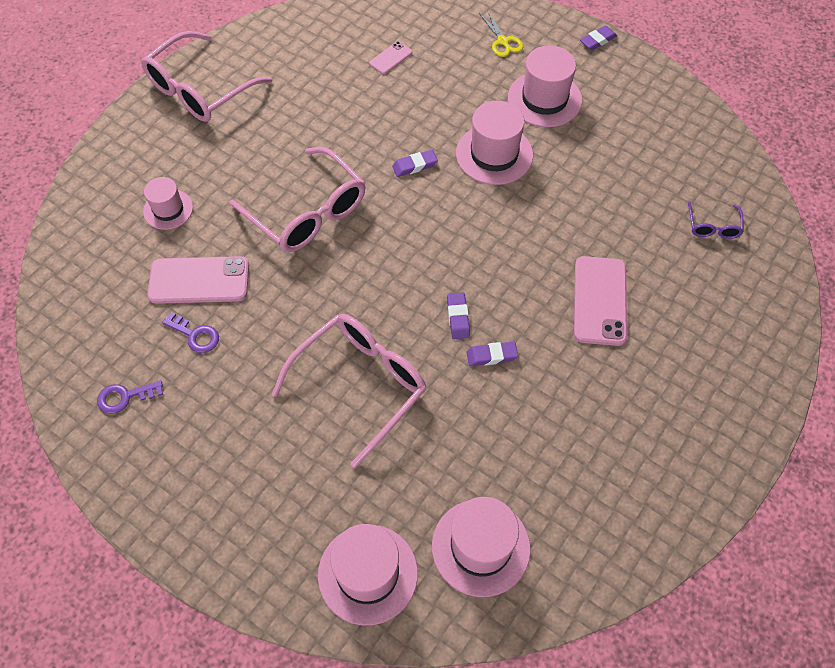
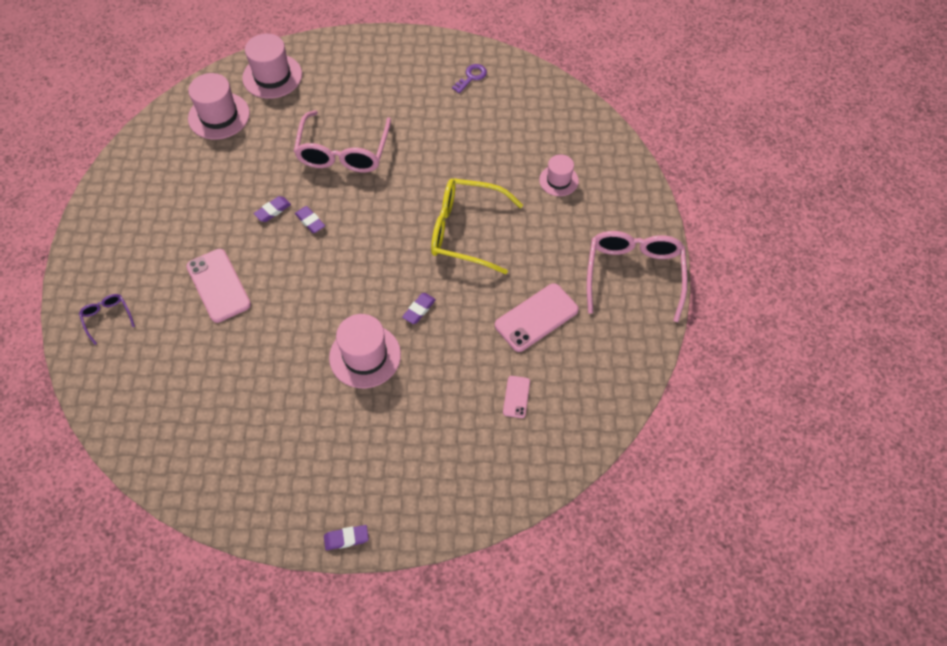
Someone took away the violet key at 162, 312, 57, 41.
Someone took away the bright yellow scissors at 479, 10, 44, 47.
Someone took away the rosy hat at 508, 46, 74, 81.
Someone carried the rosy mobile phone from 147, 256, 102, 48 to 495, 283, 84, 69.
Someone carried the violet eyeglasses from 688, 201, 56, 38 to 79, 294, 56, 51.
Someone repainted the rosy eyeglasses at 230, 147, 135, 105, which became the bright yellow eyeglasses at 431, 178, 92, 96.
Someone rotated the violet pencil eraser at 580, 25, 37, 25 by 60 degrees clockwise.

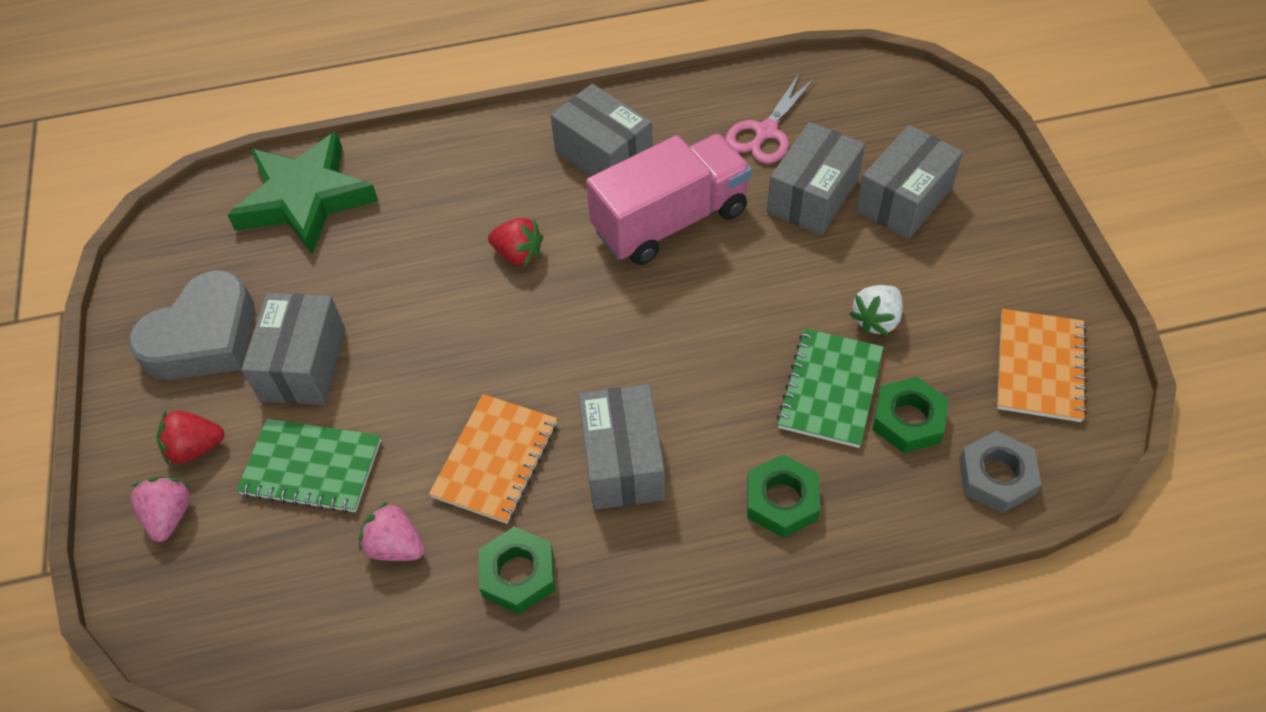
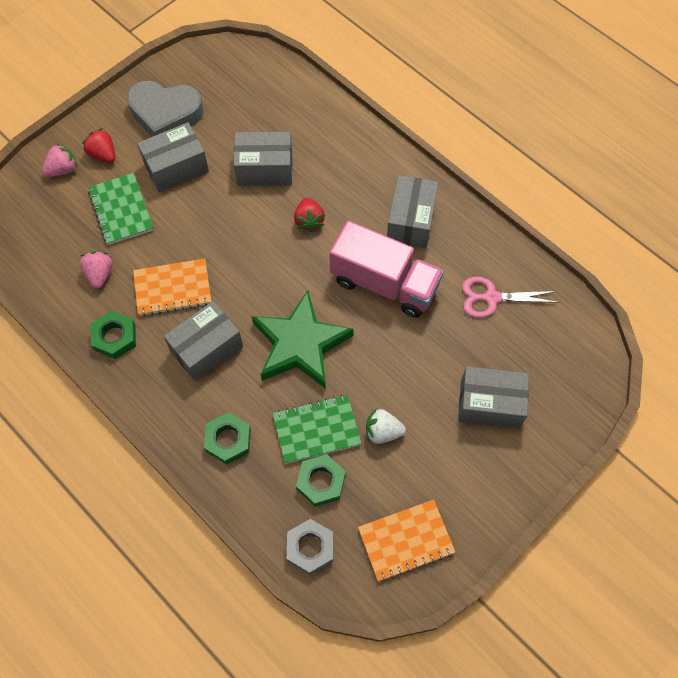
Someone carried the emerald five-pointed star from 227, 132, 151, 122 to 252, 290, 102, 99.
Someone carried the grey box from 767, 122, 98, 113 to 233, 132, 59, 54.

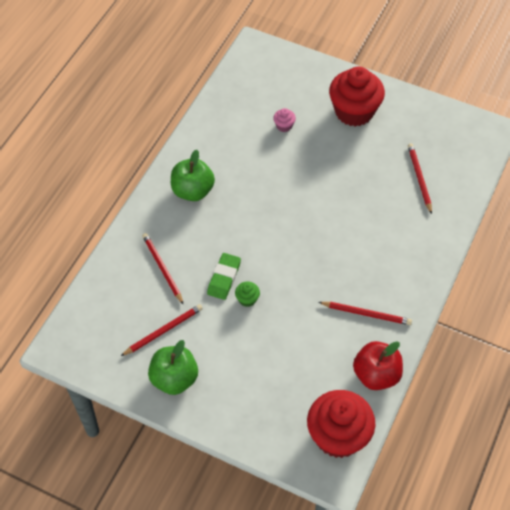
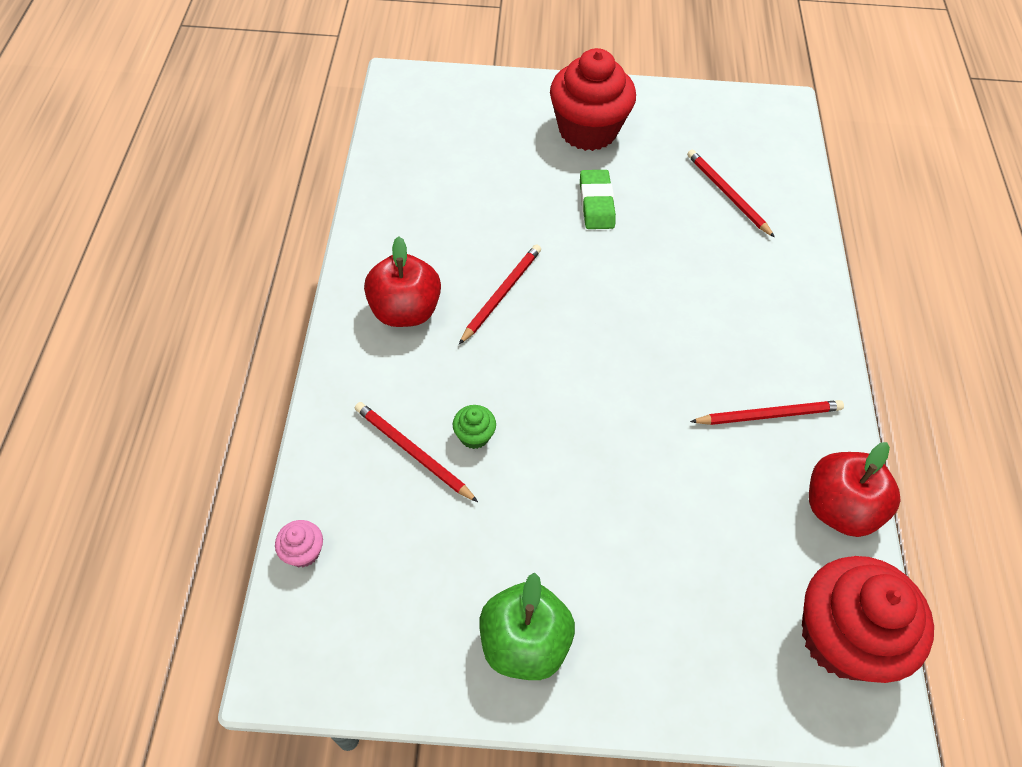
Someone carried the crimson pencil from 121, 304, 82, 52 to 459, 244, 82, 100.
Someone carried the emerald pencil eraser from 207, 253, 34, 47 to 580, 170, 36, 59.
Someone carried the emerald fairy cake from 235, 282, 25, 25 to 453, 405, 43, 44.
Someone carried the rosy fairy cake from 273, 108, 23, 24 to 275, 520, 48, 47.
Someone repainted the emerald apple at 171, 150, 44, 51, which became the crimson apple at 364, 236, 77, 91.

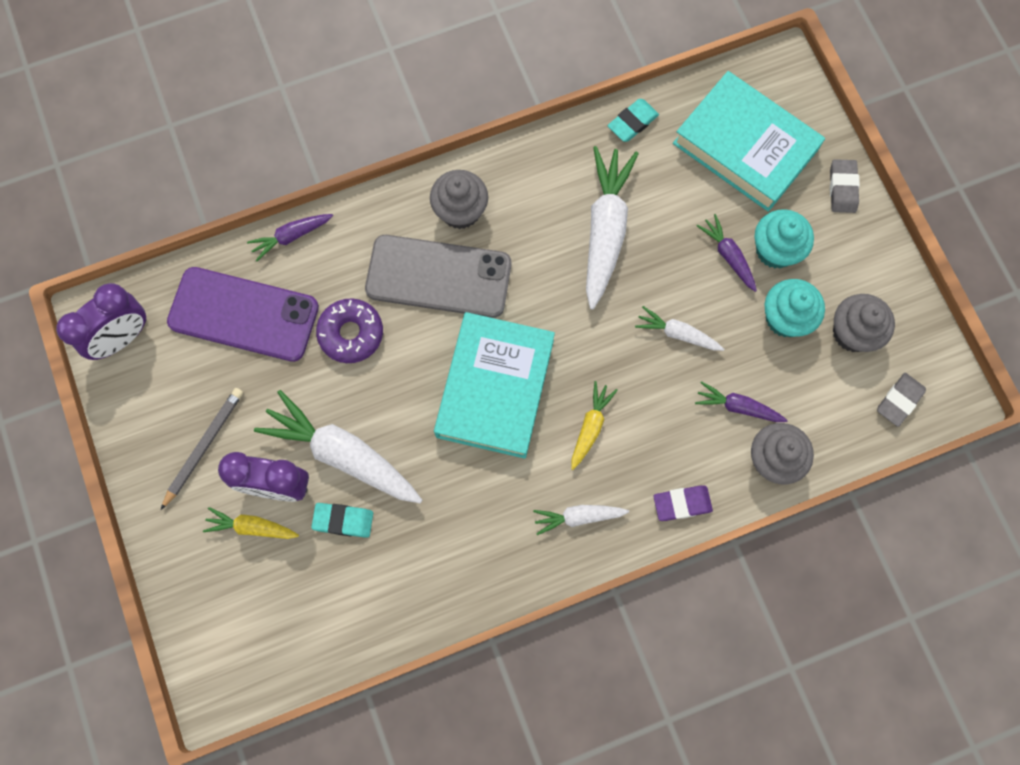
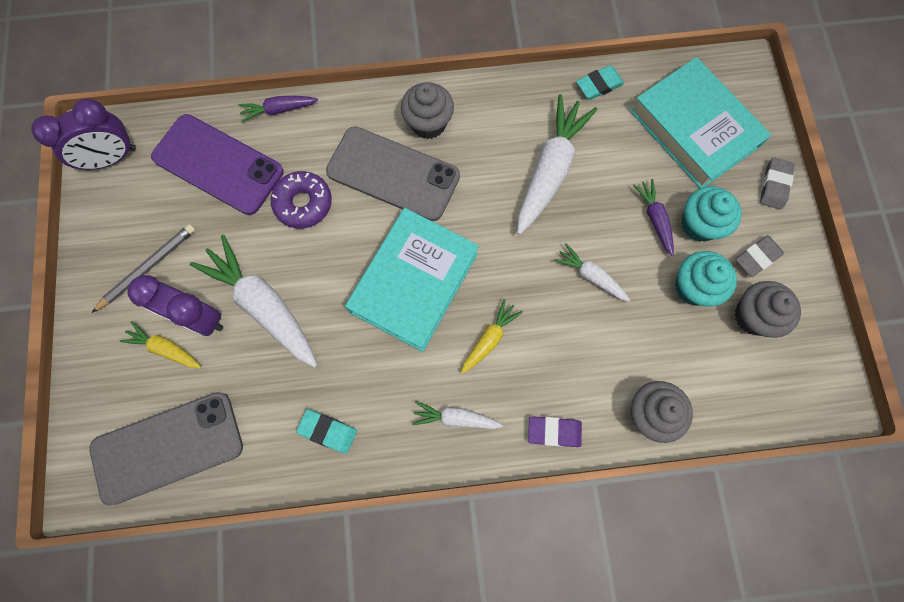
Someone took away the violet toy carrot at 695, 381, 93, 41.
Someone put down the grey mobile phone at 89, 392, 154, 114.
Someone carried the aqua pencil eraser from 311, 503, 62, 35 to 296, 409, 61, 45.
Someone carried the grey pencil eraser from 877, 373, 49, 54 to 736, 235, 48, 42.

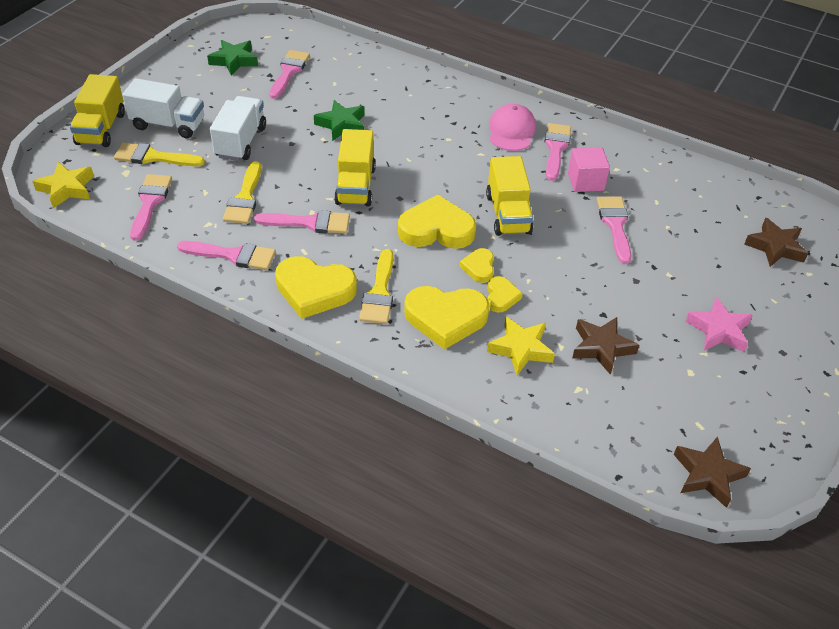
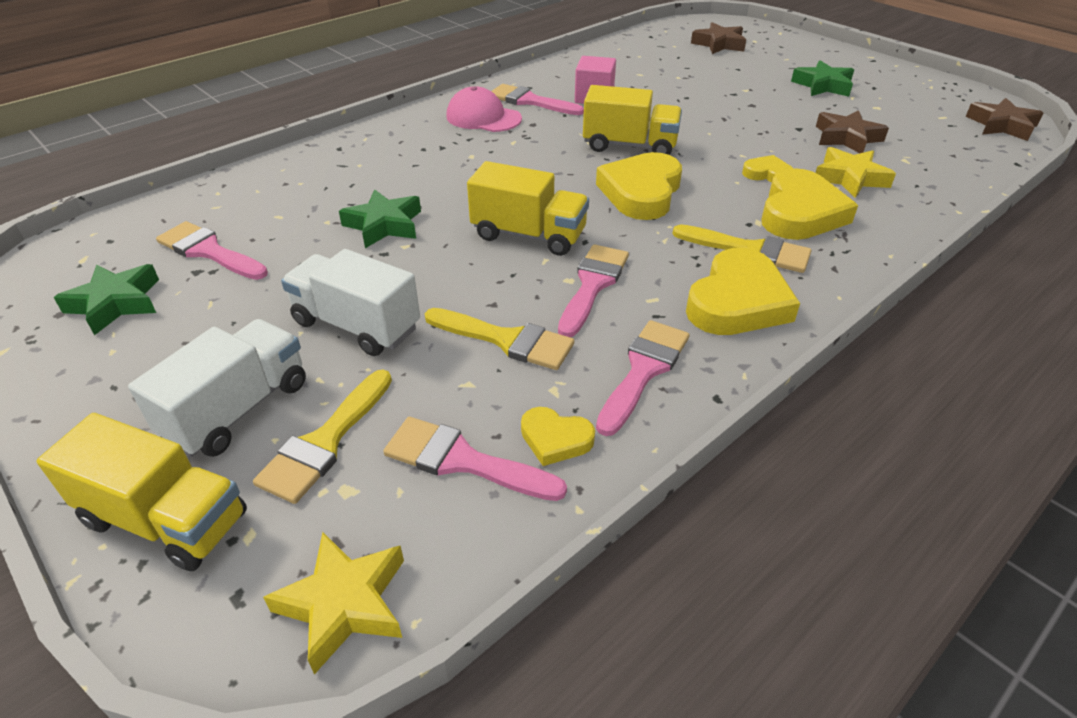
Someone took away the rosy paintbrush at 597, 197, 34, 67.
Someone carried the bright yellow heart shape from 460, 248, 34, 35 to 521, 407, 74, 59.
Someone repainted the rosy five-pointed star at 685, 297, 68, 55, which became the emerald five-pointed star at 791, 60, 63, 37.

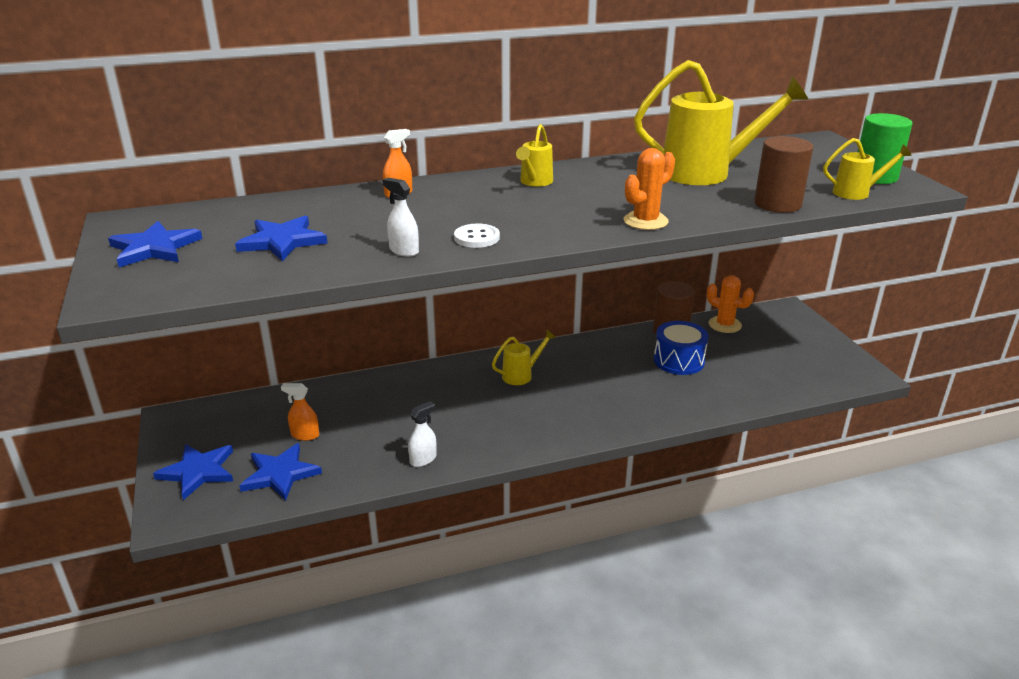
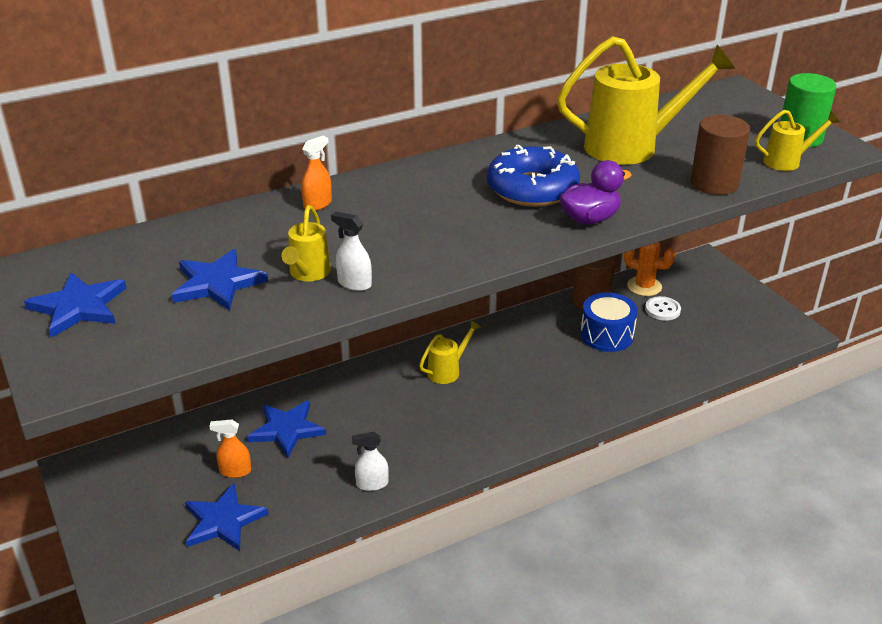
Someone put down the cobalt doughnut at 487, 145, 93, 62.
Someone carried the cobalt five-pointed star from 153, 444, 80, 56 to 247, 401, 79, 57.
Someone carried the white shirt button from 454, 224, 46, 24 to 645, 296, 36, 25.
Someone carried the bright yellow sprinkling can from 516, 124, 37, 63 to 281, 205, 50, 76.
Someone swapped the bright orange prickly plant at 624, 148, 51, 82 for the violet duck at 559, 160, 73, 65.
Someone rotated the white spray bottle at 408, 401, 29, 66 by 135 degrees counterclockwise.

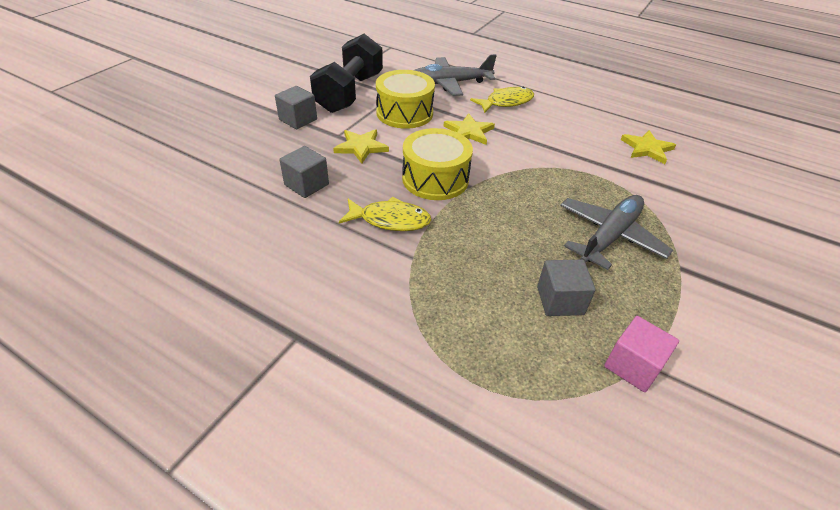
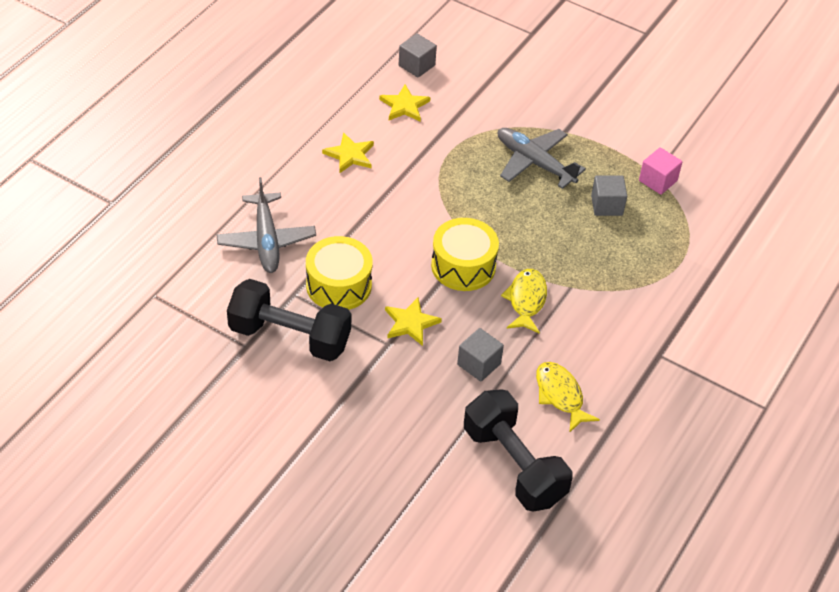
Someone put down the jet-black hand weight at 464, 389, 108, 123.
Someone carried the grey block from 275, 86, 42, 43 to 399, 33, 38, 45.
Someone carried the bright yellow five-pointed star from 443, 113, 52, 32 to 322, 133, 52, 41.
Someone carried the bright yellow fish figure from 470, 87, 64, 26 to 536, 362, 64, 71.

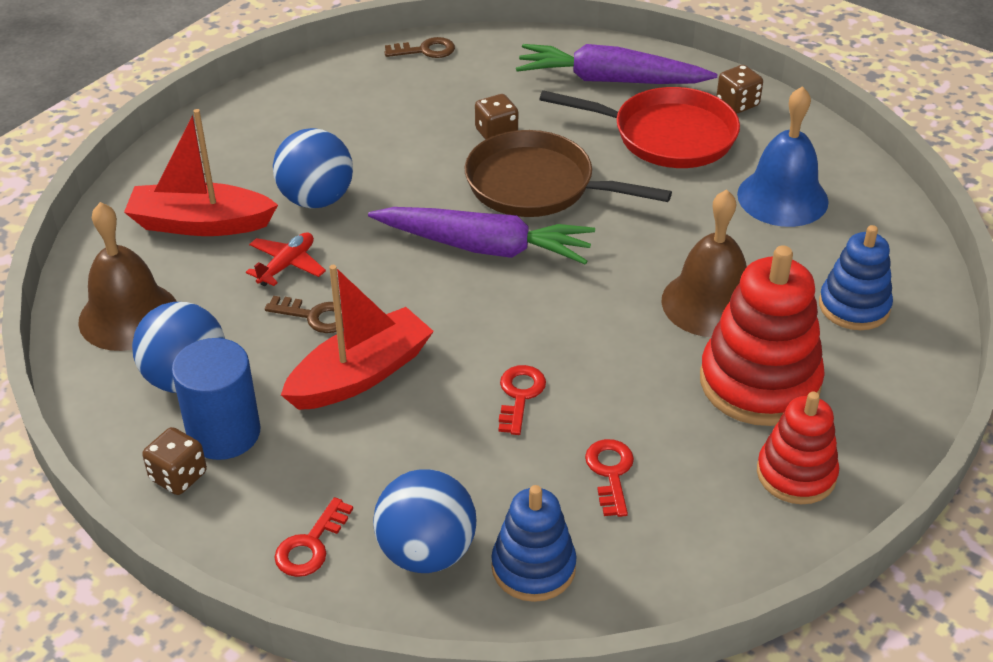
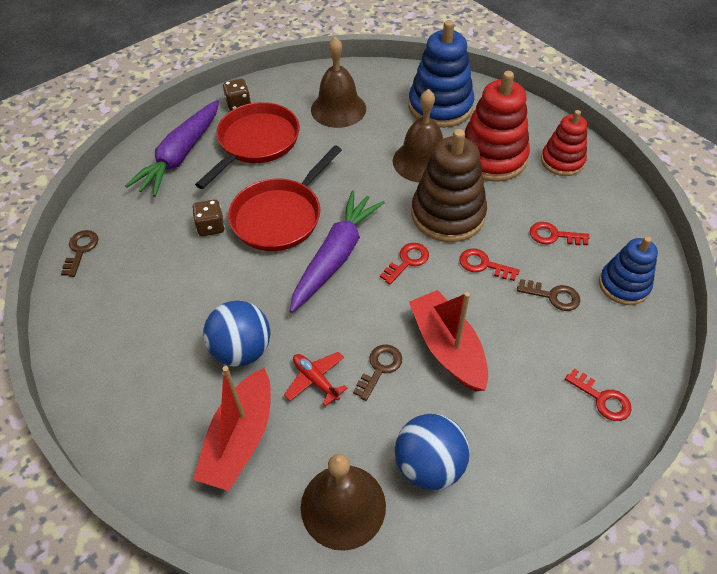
Someone took away the russet game die at 142, 427, 65, 68.
Someone took away the cobalt cylinder at 172, 338, 89, 122.
Someone took away the cobalt ball at 373, 469, 103, 104.
Someone put down the crimson key at 380, 243, 49, 42.
Someone put down the russet ring stacker at 412, 129, 75, 113.
Someone put down the russet key at 517, 279, 63, 32.
Someone repainted the russet pan at 465, 130, 207, 87, which became the crimson pan at 228, 145, 114, 106.
Someone repainted the cobalt hand bell at 737, 86, 92, 141, which became the russet hand bell at 311, 37, 55, 91.
Someone scaled the cobalt ring stacker at 819, 225, 74, 105 by 1.61.

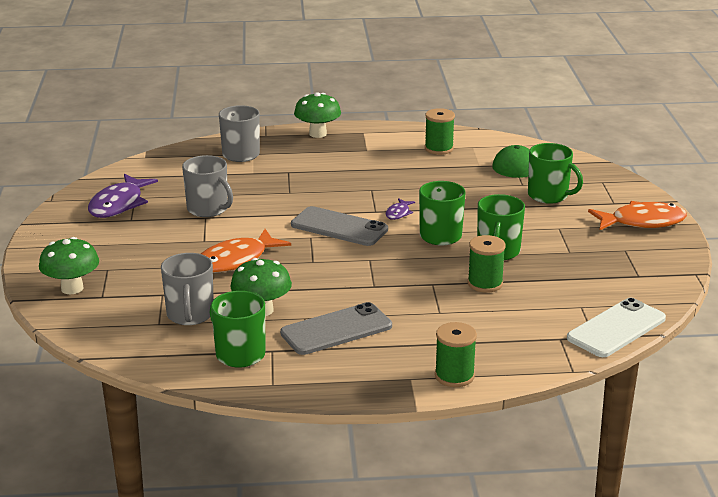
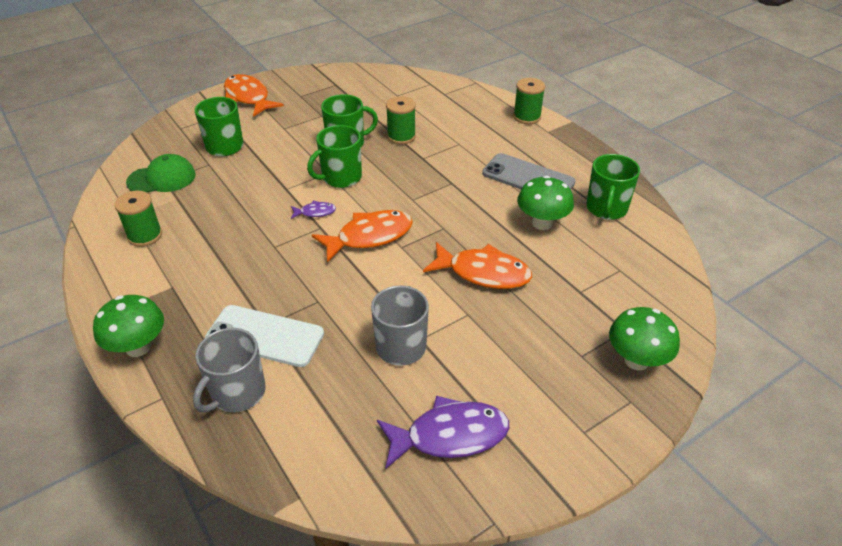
Someone took away the grey mug at 161, 253, 53, 72.
Someone carried the white mobile phone from 567, 298, 99, 59 to 205, 305, 119, 62.
Someone swapped the grey mobile phone at 291, 206, 97, 40 for the bright orange fish figure at 312, 210, 101, 53.

